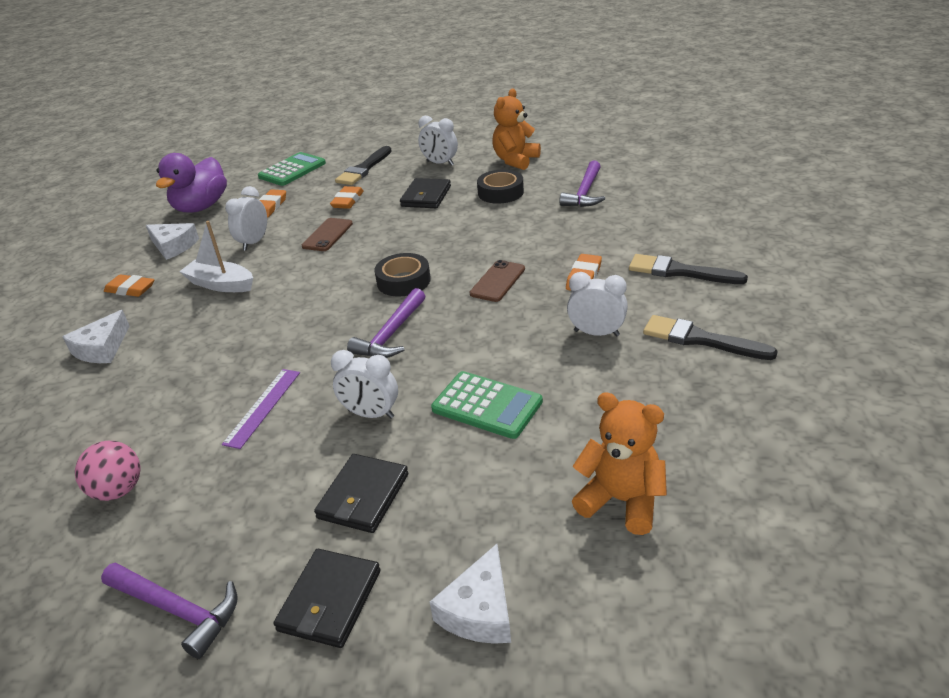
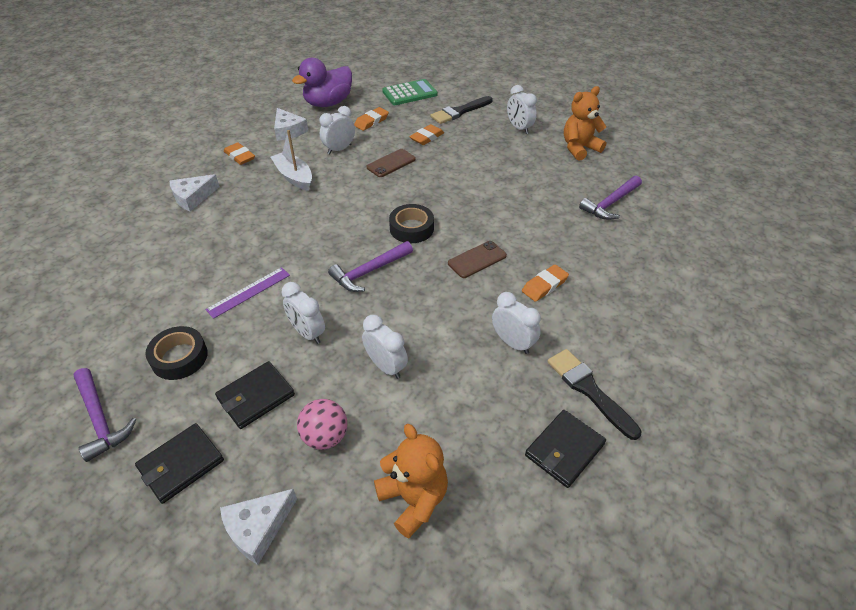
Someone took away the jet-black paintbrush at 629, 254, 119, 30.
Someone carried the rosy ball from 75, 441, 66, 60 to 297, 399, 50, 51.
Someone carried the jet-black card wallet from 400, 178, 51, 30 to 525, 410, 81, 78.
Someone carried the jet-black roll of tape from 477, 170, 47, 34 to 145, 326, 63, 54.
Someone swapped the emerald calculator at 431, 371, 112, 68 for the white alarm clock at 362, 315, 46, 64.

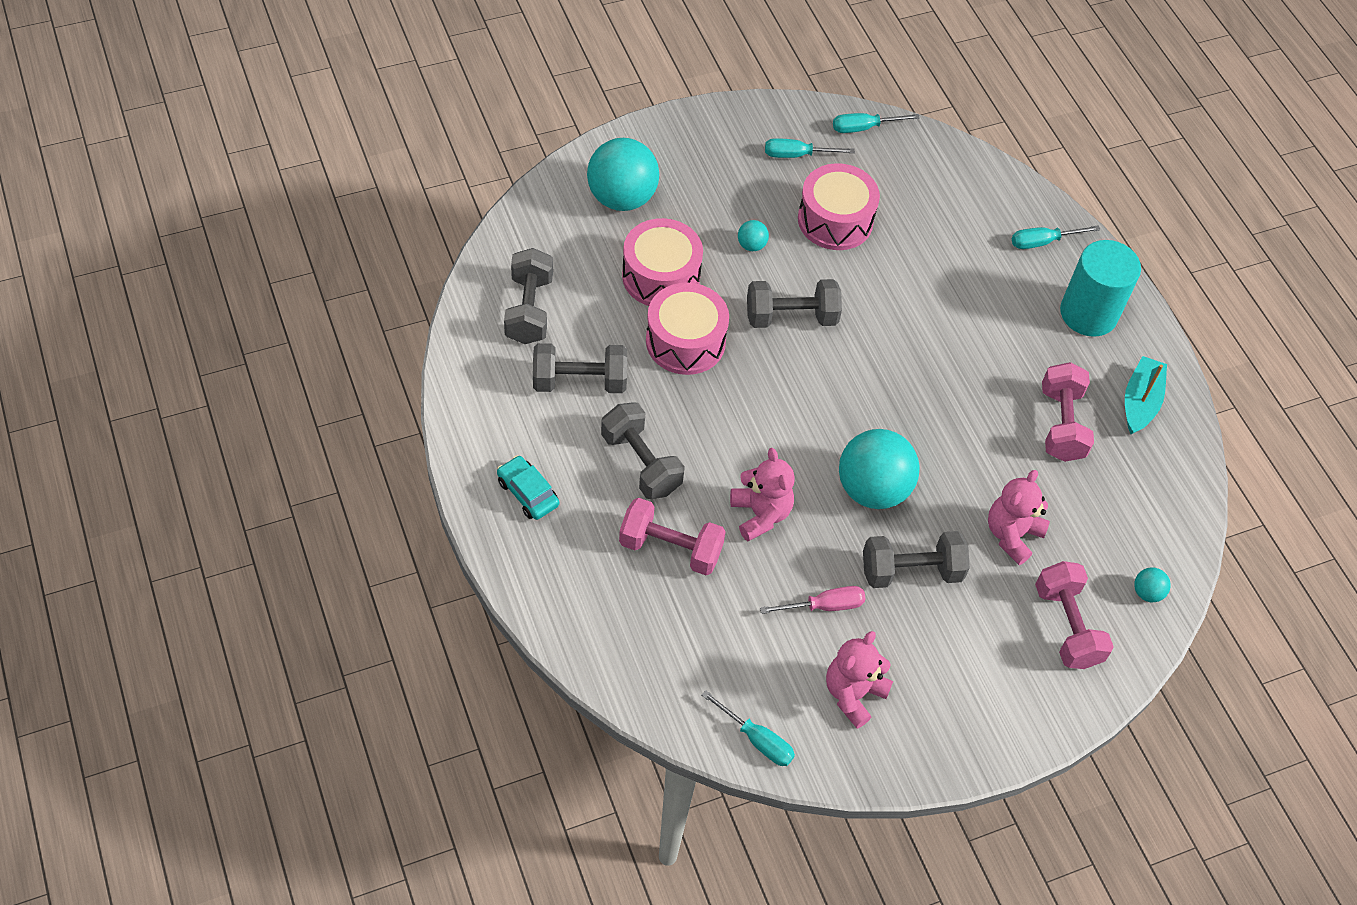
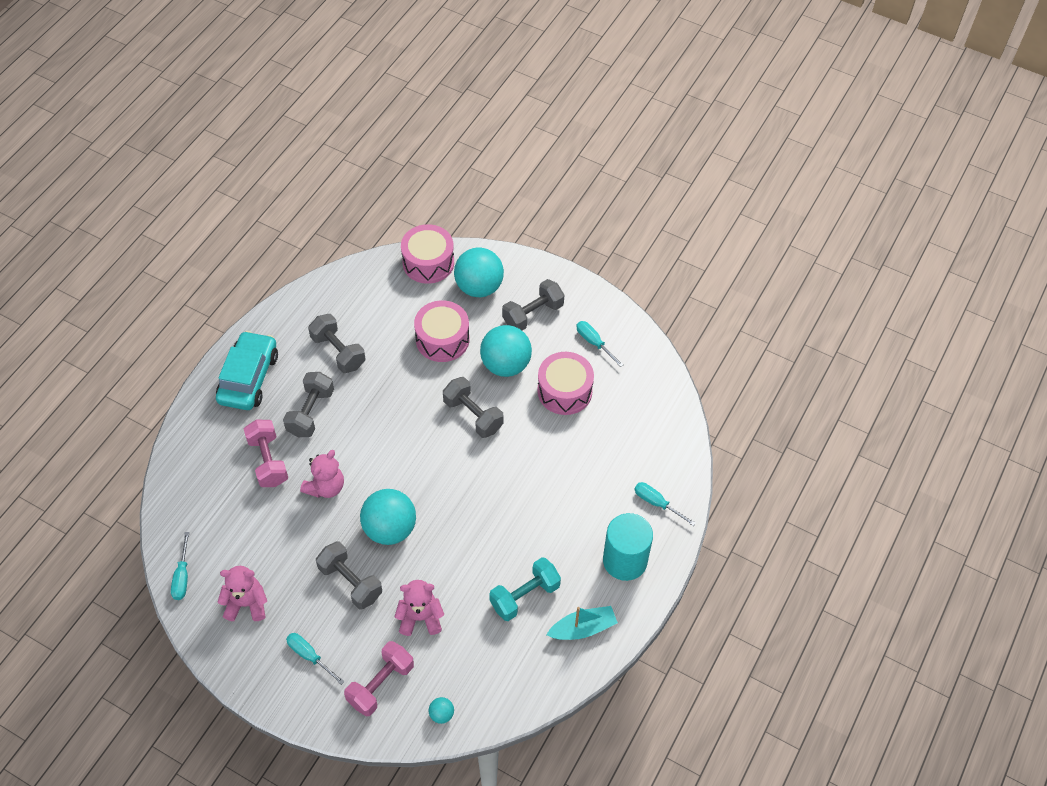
Someone took away the rosy hand screwdriver at 760, 586, 106, 28.
Someone carried the grey hand weight from 504, 248, 49, 96 to 502, 279, 62, 51.
Someone carried the rosy drum from 646, 283, 83, 92 to 401, 224, 53, 60.
Someone carried the aqua hand screwdriver from 833, 113, 87, 20 to 286, 633, 59, 52.
Someone repainted the rosy hand weight at 1042, 362, 52, 100, which became the aqua hand weight at 489, 557, 72, 64.
Someone scaled the aqua car at 497, 455, 62, 65 by 1.89.
Someone scaled the aqua ball at 738, 220, 31, 31 by 2.33.

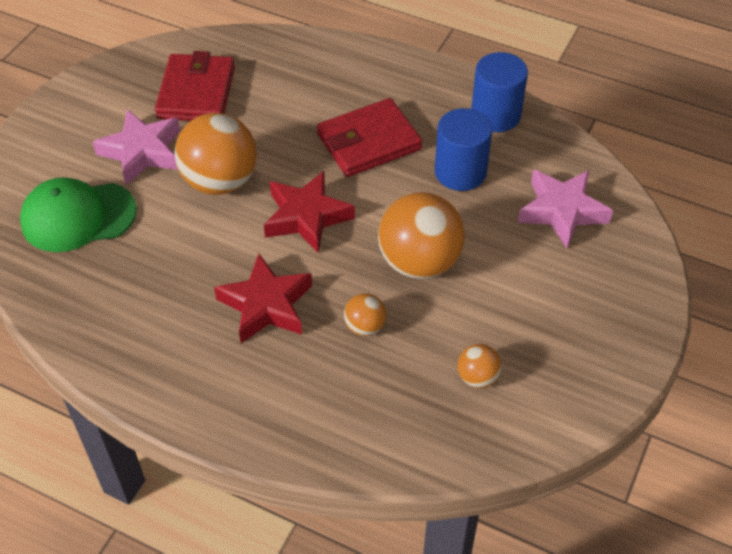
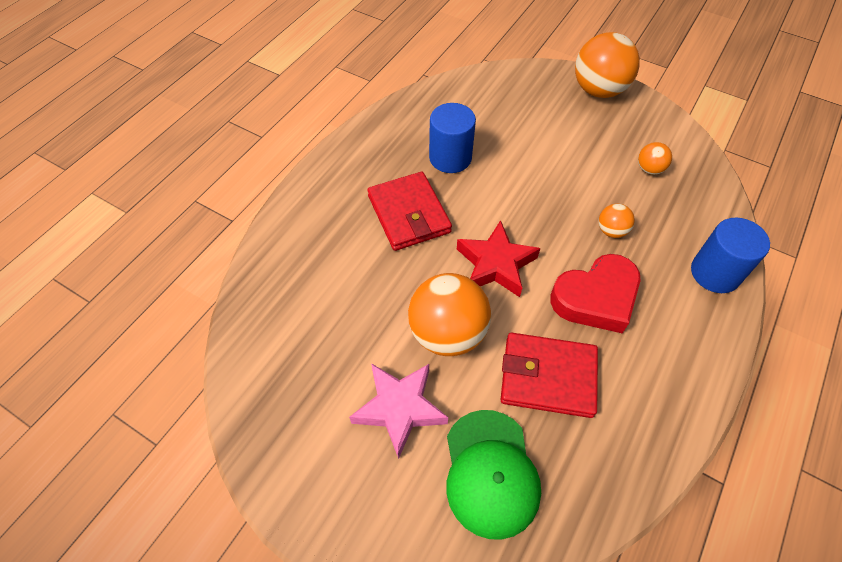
Someone took away the rosy five-pointed star at 518, 169, 95, 79.
Someone carried the crimson card wallet from 155, 51, 80, 70 to 501, 333, 97, 85.
Someone carried the bright orange ball from 378, 192, 87, 87 to 575, 32, 65, 66.
Someone carried the cobalt cylinder from 471, 52, 57, 80 to 691, 218, 79, 75.
Someone swapped the crimson five-pointed star at 214, 254, 98, 89 for the crimson heart shape at 550, 254, 91, 80.

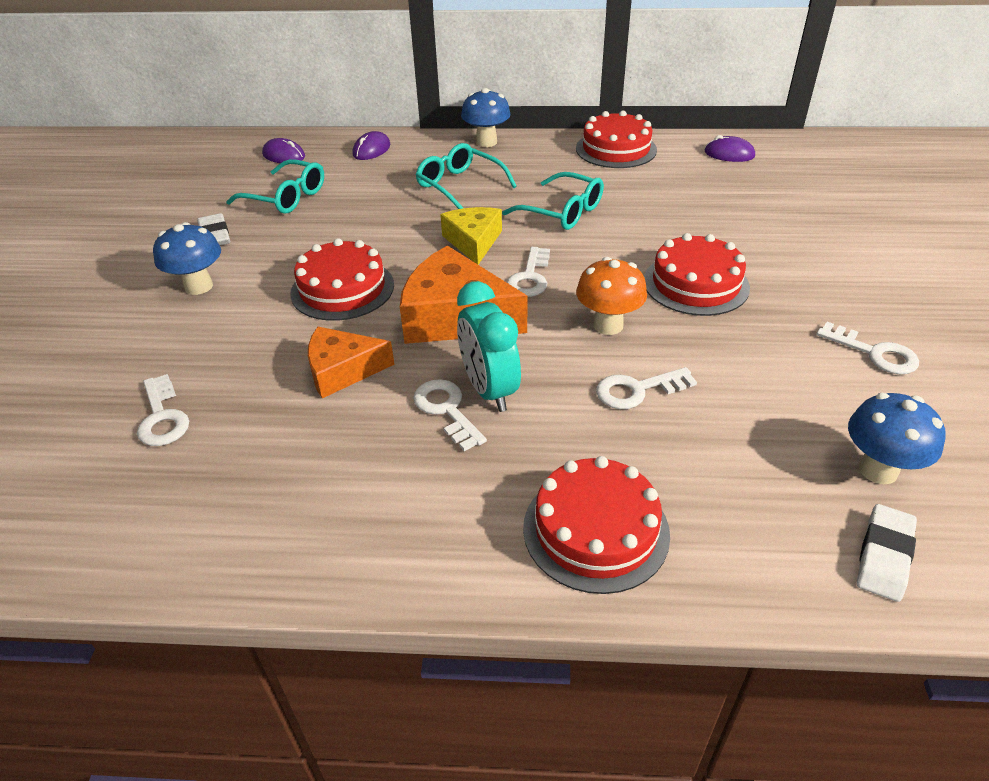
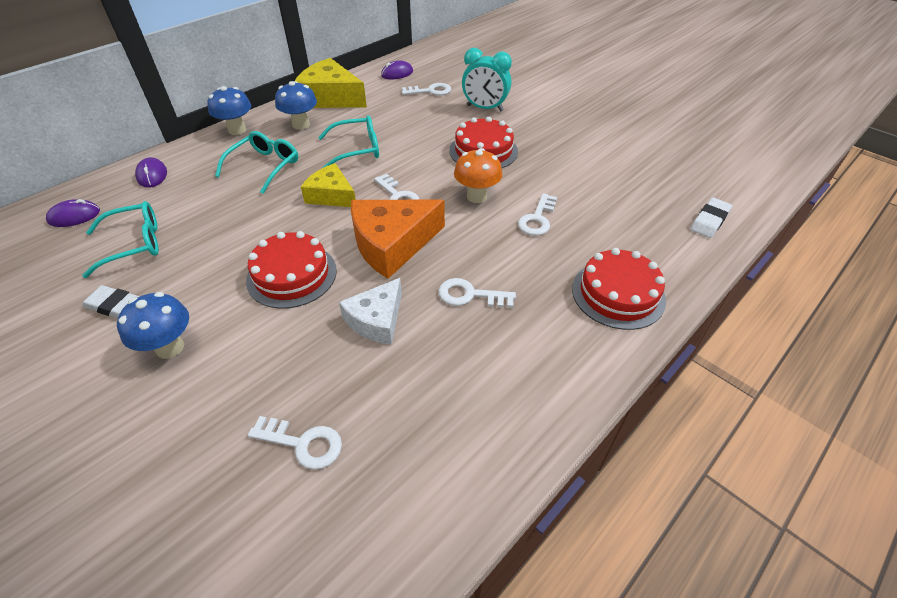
Someone carried the aqua alarm clock from 457, 281, 64, 131 to 462, 48, 50, 63.
Someone carried the white key from 816, 322, 103, 52 to 402, 83, 49, 12.
Someone carried the cobalt toadstool from 848, 393, 98, 91 to 275, 81, 42, 49.
Someone swapped the crimson gateau at 576, 110, 81, 58 for the bright yellow cheese wedge at 295, 58, 72, 50.
Someone repainted the bright orange cheese wedge at 308, 327, 87, 71, which became the white cheese wedge at 339, 278, 63, 67.
Someone rotated the aqua eyeglasses at 416, 143, 101, 66 by 120 degrees clockwise.
Someone rotated the white pencil eraser at 857, 504, 60, 98 by 60 degrees clockwise.

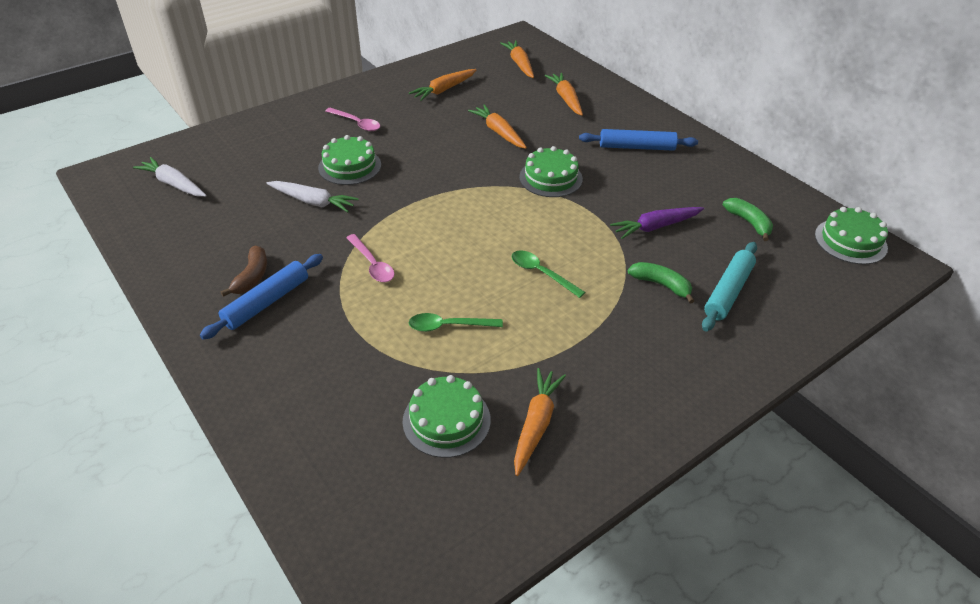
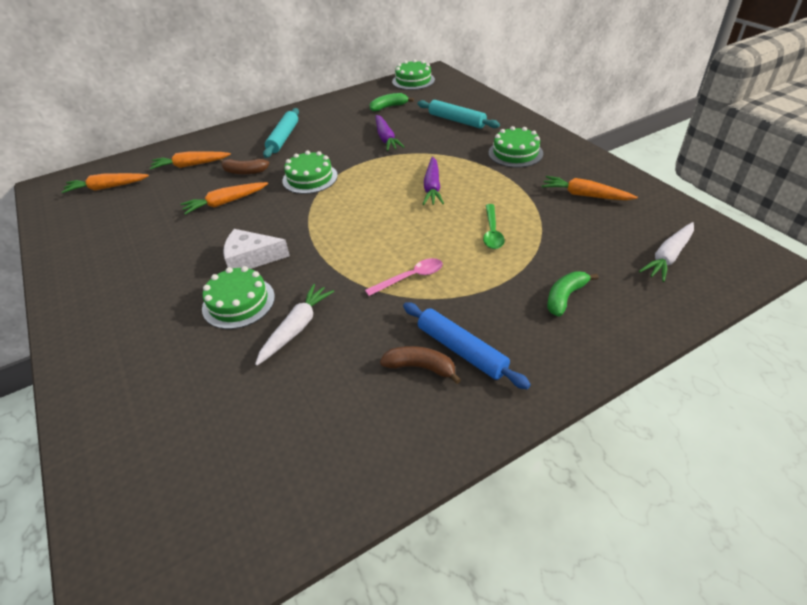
Someone took away the rosy spoon at 325, 108, 55, 23.
Someone took away the bright orange toy carrot at 409, 69, 68, 32.
Someone put down the russet banana at 219, 159, 50, 16.
Someone put down the white cheese wedge at 223, 229, 67, 40.
Someone carried the white toy carrot from 133, 157, 74, 40 to 639, 222, 55, 60.
Someone carried the emerald gateau from 403, 375, 88, 83 to 488, 126, 55, 42.
Someone carried the emerald banana from 628, 262, 66, 42 to 547, 271, 51, 45.
Someone swapped the emerald spoon at 512, 250, 73, 48 for the violet toy carrot at 423, 157, 21, 48.
Someone repainted the cobalt pastry roller at 579, 129, 119, 22, which became the aqua pastry roller at 263, 108, 36, 50.

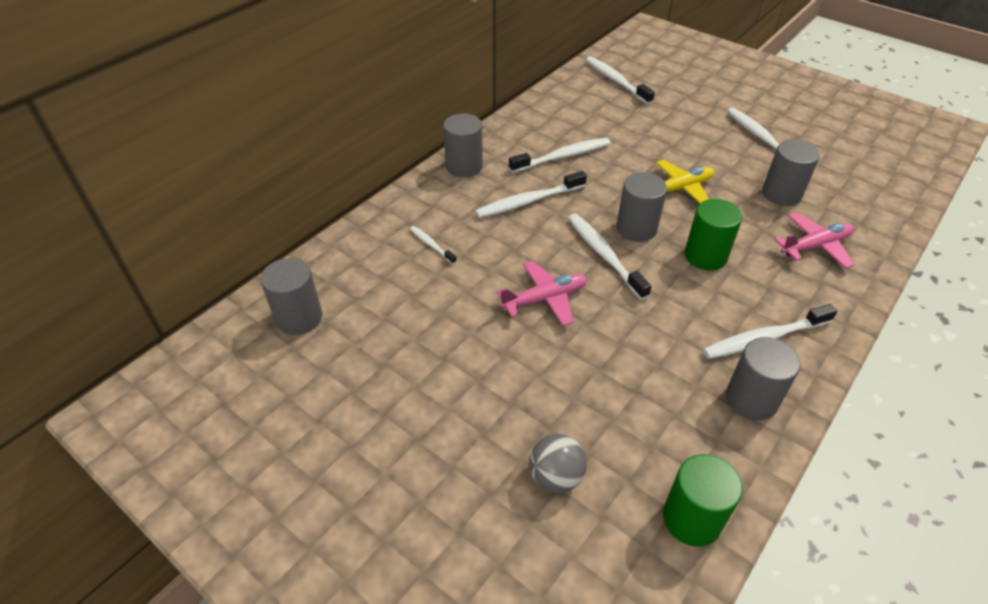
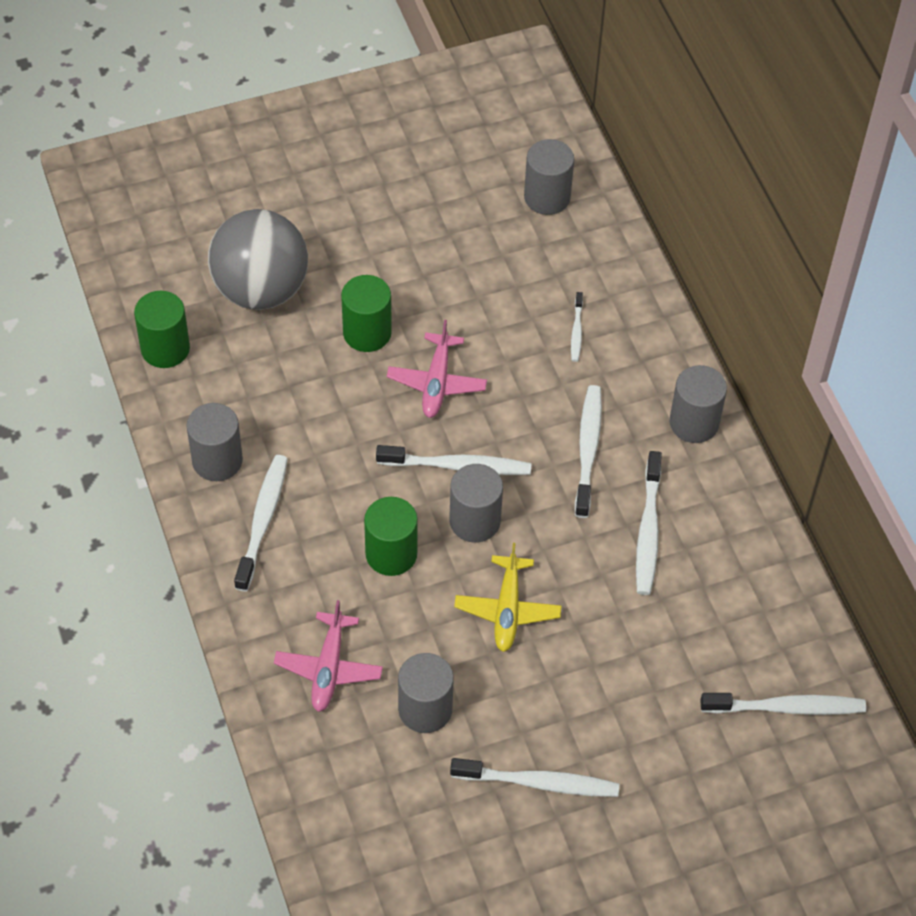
Someone put down the emerald cylinder at 341, 275, 51, 77.
Someone rotated the white toothbrush at 410, 226, 47, 38 by 105 degrees clockwise.
Someone scaled the grey ball at 529, 434, 58, 59 by 2.04.

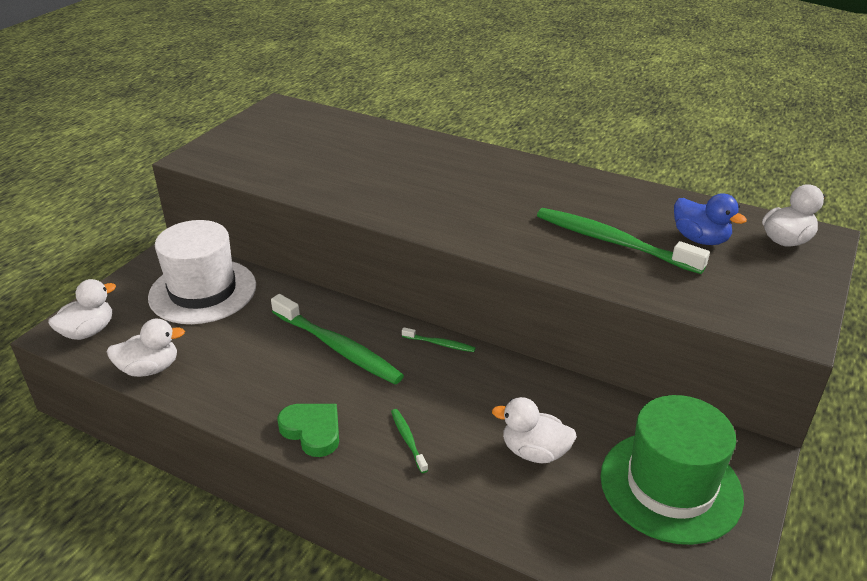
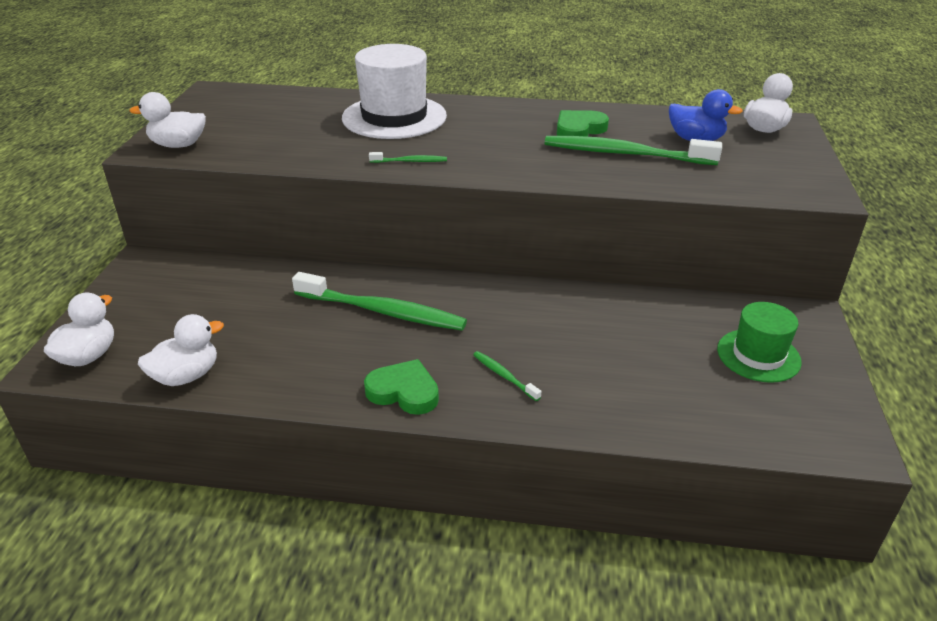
Someone put down the emerald heart shape at 557, 110, 52, 27.
Someone carried the white hat from 148, 220, 108, 104 to 342, 44, 105, 95.
Someone carried the emerald toothbrush from 402, 327, 74, 25 to 369, 152, 78, 11.
Someone carried the white duck from 492, 397, 85, 66 to 130, 92, 76, 56.
Someone scaled the emerald hat at 600, 395, 144, 150 by 0.61.

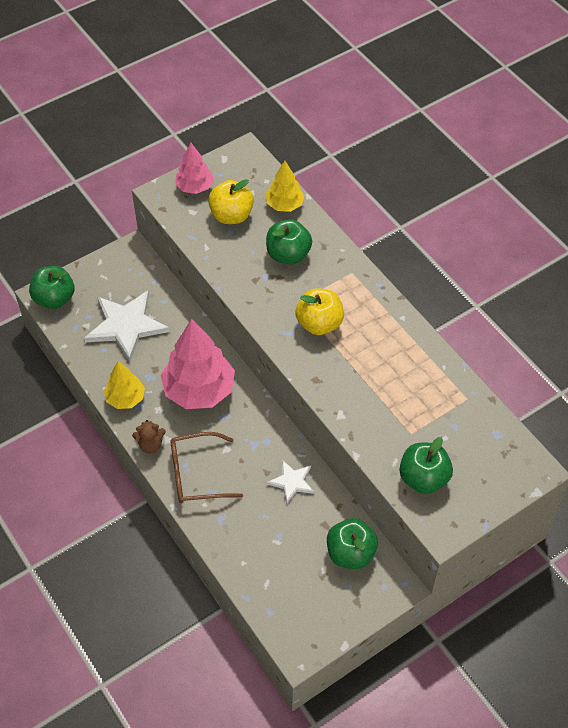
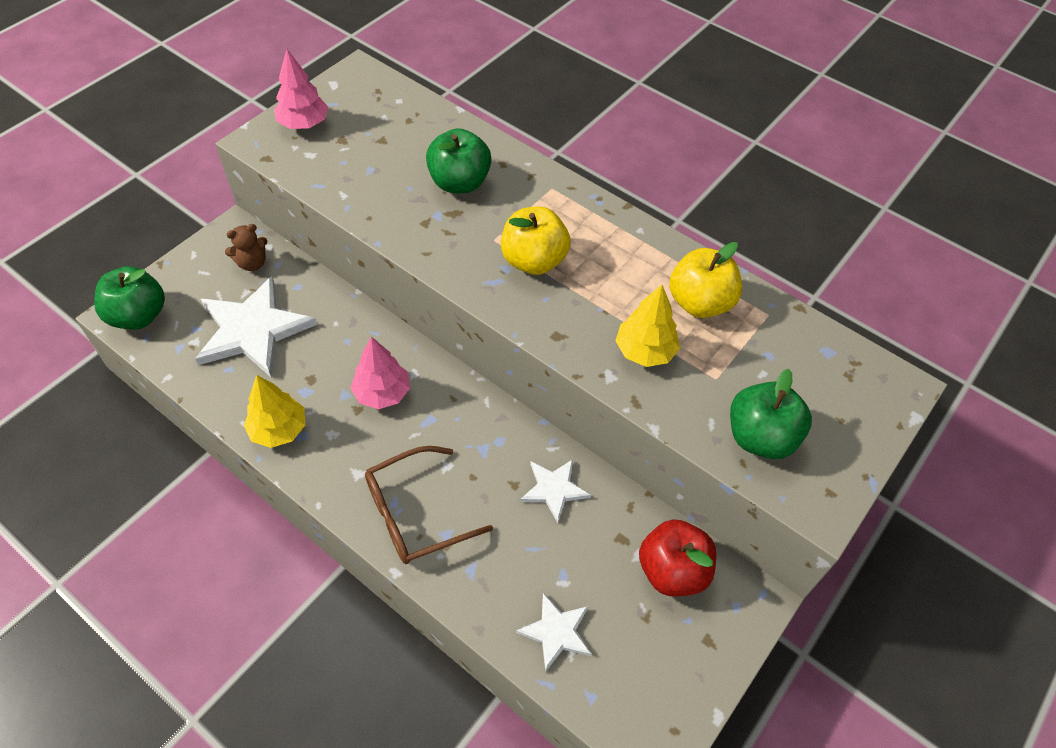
Someone put down the white five-pointed star at 516, 593, 76, 79.
Someone carried the russet teddy from 132, 420, 34, 33 to 225, 224, 43, 47.
Someone carried the bright yellow apple from 208, 179, 46, 45 to 669, 242, 73, 76.
Someone carried the bright yellow tree from 266, 161, 39, 51 to 615, 285, 65, 82.
Someone repainted the emerald apple at 327, 518, 51, 51, which became the crimson apple at 639, 519, 77, 77.
Someone scaled the rosy tree at 161, 319, 74, 90 by 0.55.

